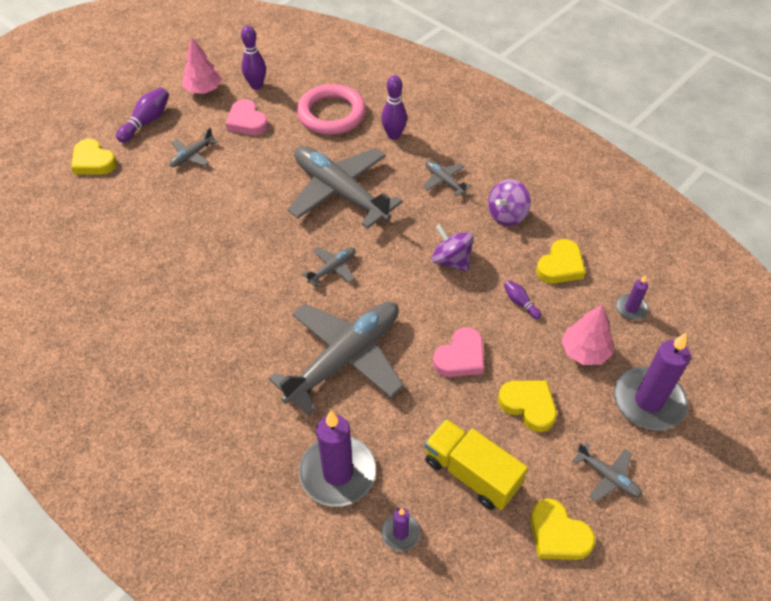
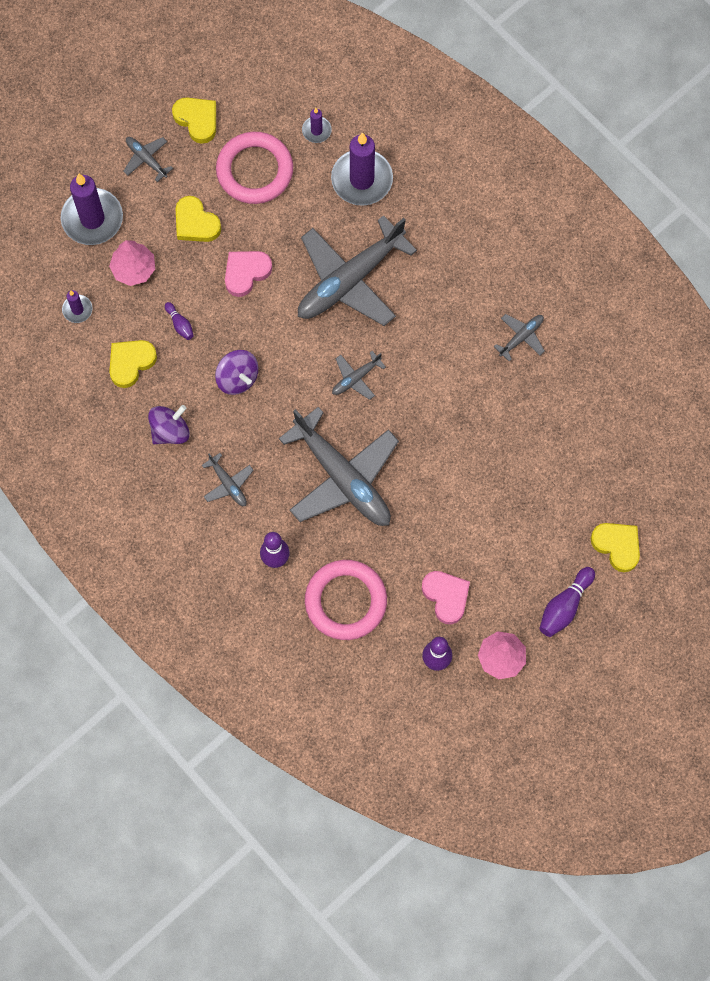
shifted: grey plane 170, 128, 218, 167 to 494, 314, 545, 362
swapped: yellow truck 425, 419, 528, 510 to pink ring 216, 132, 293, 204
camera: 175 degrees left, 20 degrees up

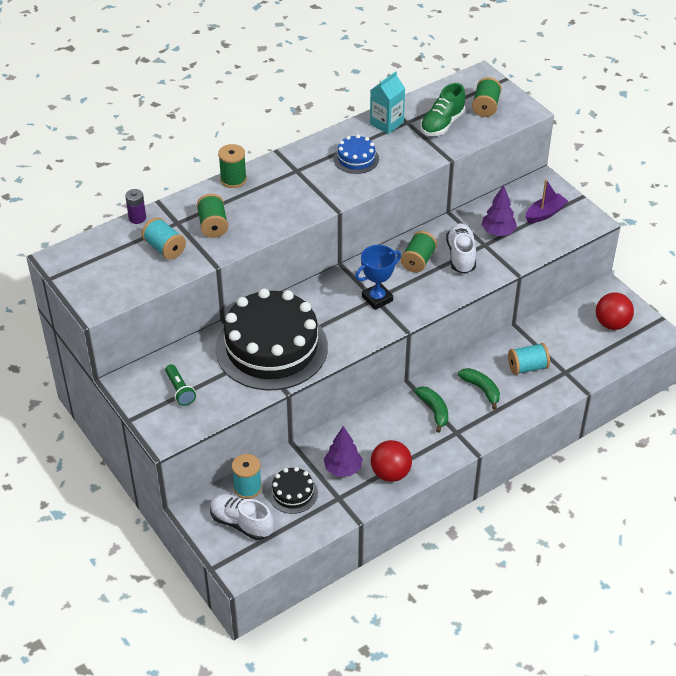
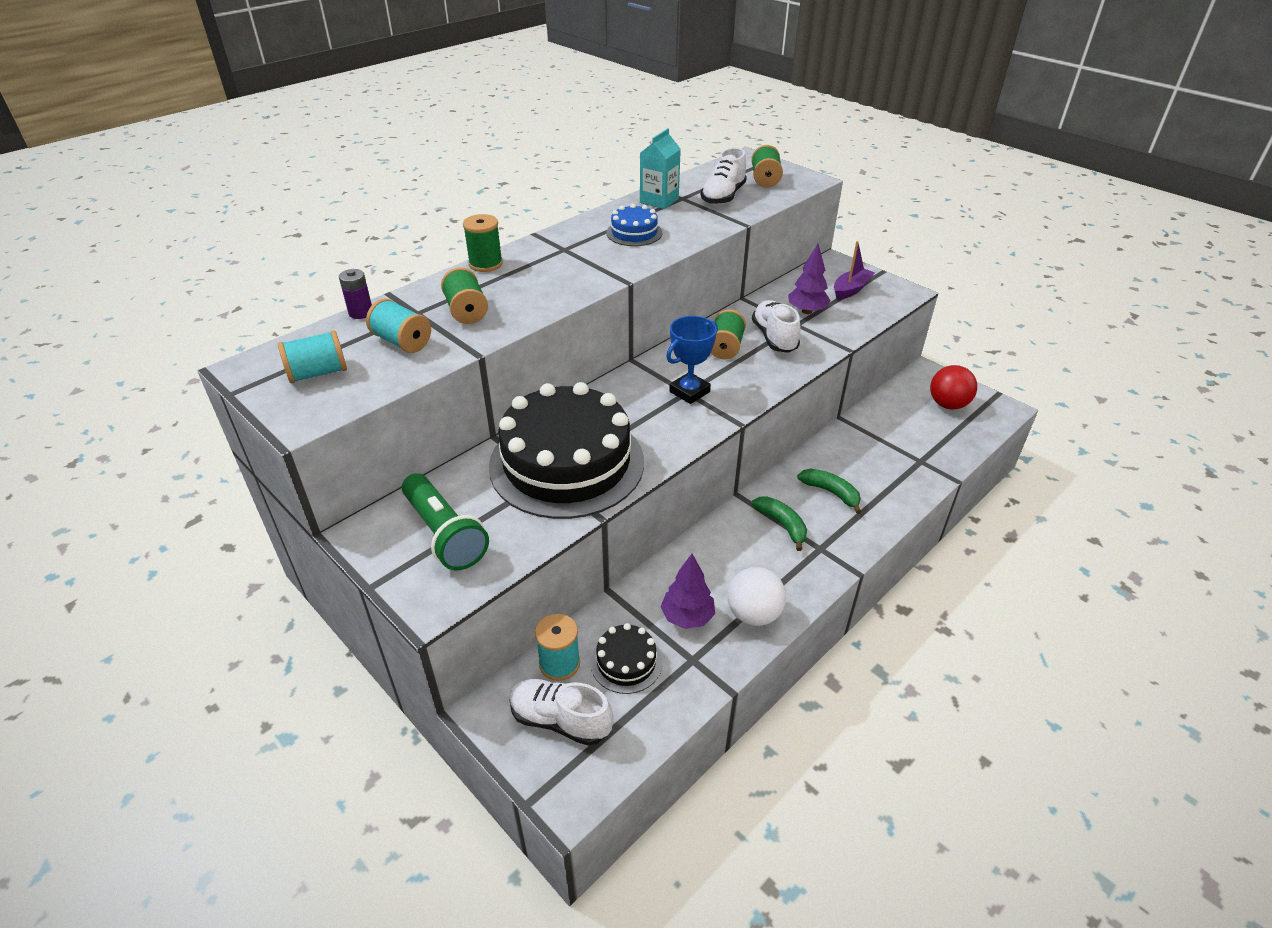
shifted: turquoise spool 508, 343, 550, 375 to 278, 330, 347, 383
repainted: green shoe 420, 83, 465, 136 to white shoe 701, 148, 747, 205; red ball 371, 440, 412, 482 to white ball 727, 567, 786, 626
scaled: green flashlight 165, 364, 196, 406 = 402, 473, 489, 570 x1.73
camera: 10 degrees left, 5 degrees down

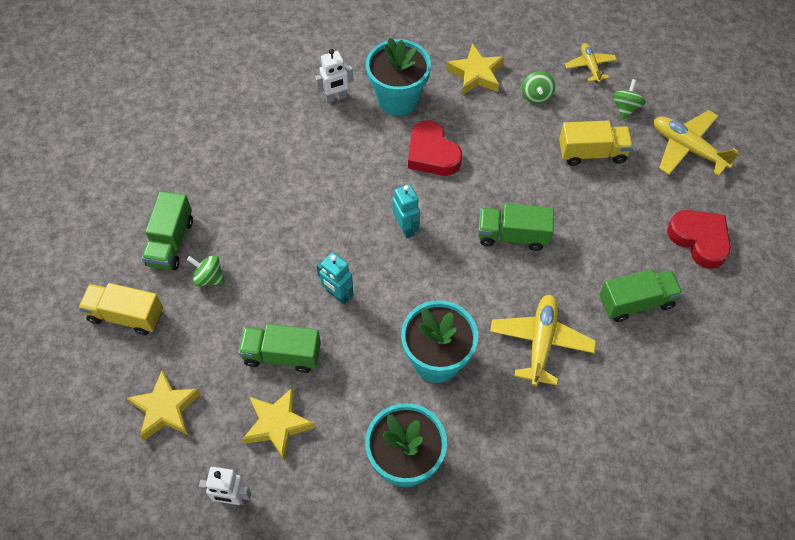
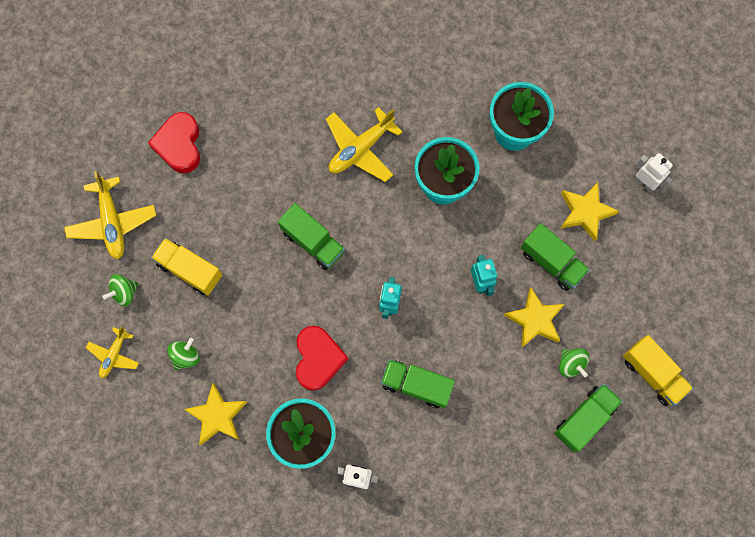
shifted: green truck 599, 269, 683, 322 to 381, 359, 455, 408; yellow star 127, 370, 201, 441 to 504, 288, 565, 348
camera: 145 degrees left, 15 degrees up

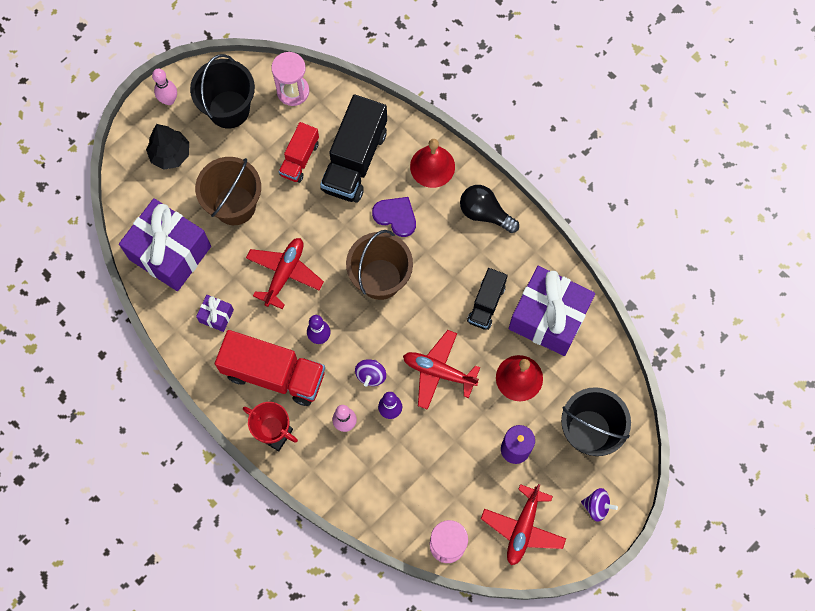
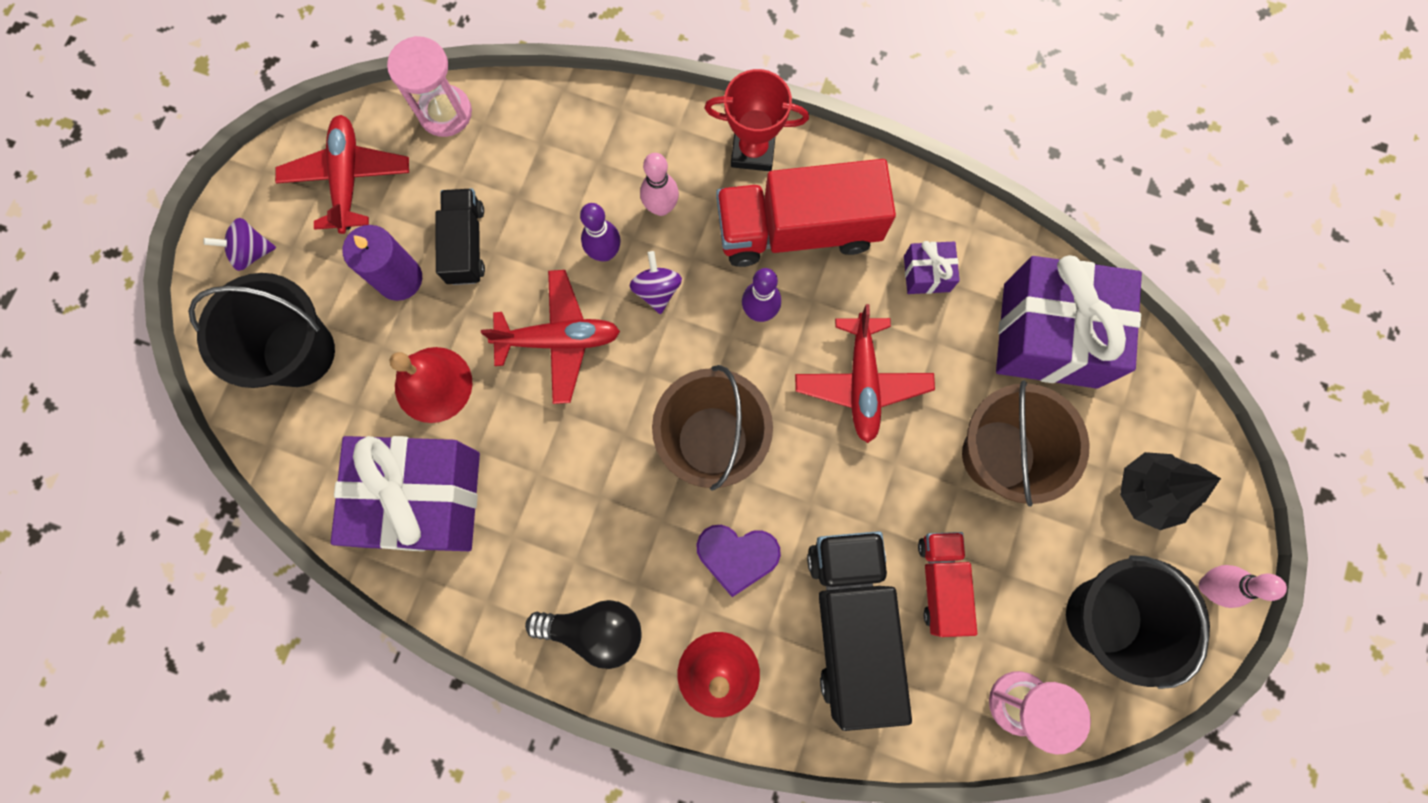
shifted: black truck 467, 268, 508, 330 to 436, 188, 485, 285
camera: 155 degrees right, 5 degrees up

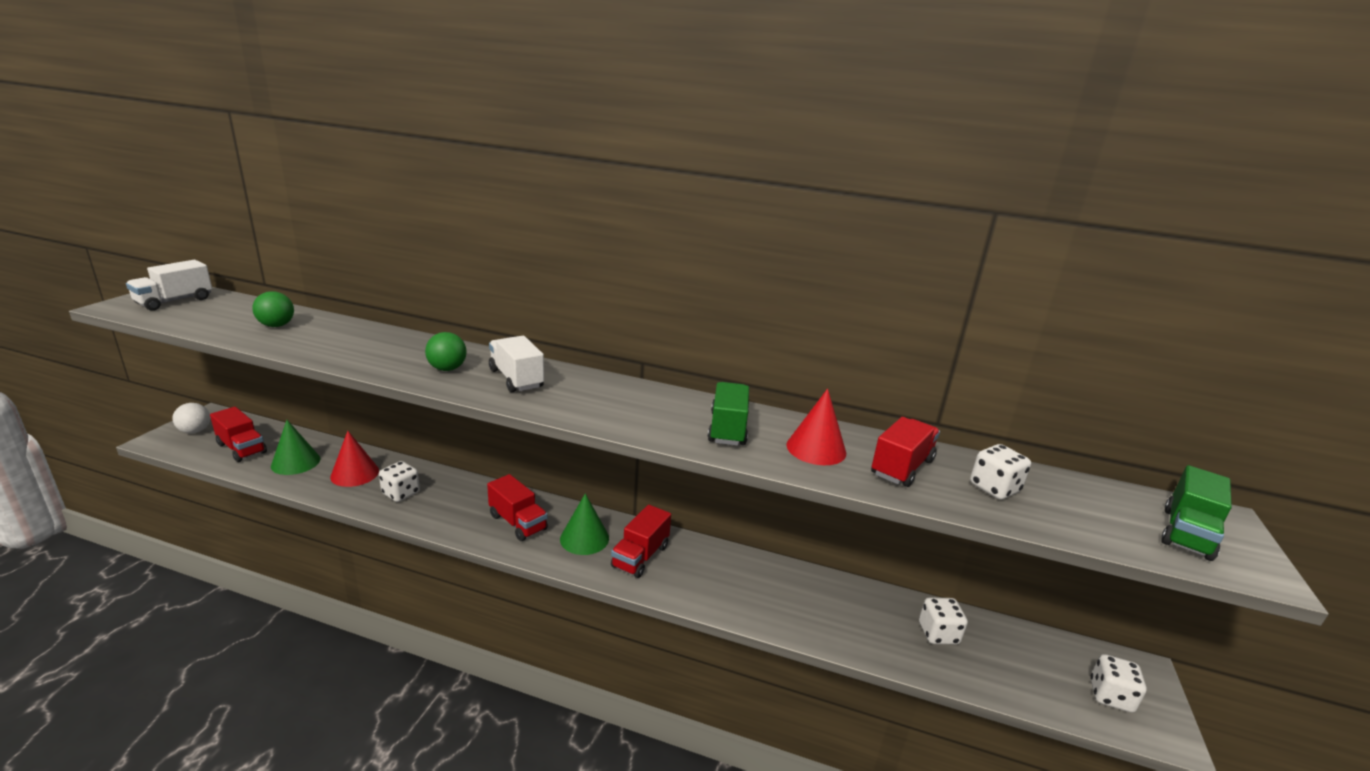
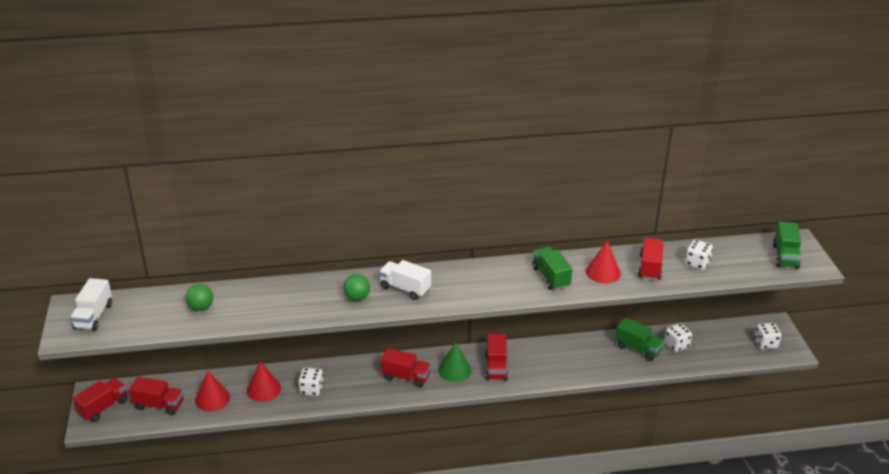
new: green truck 615, 318, 664, 361
swapped: white ball 172, 403, 210, 434 to red truck 73, 378, 128, 422
repainted: green cone 271, 420, 320, 475 to red cone 195, 371, 230, 411
camera: 25 degrees left, 10 degrees up

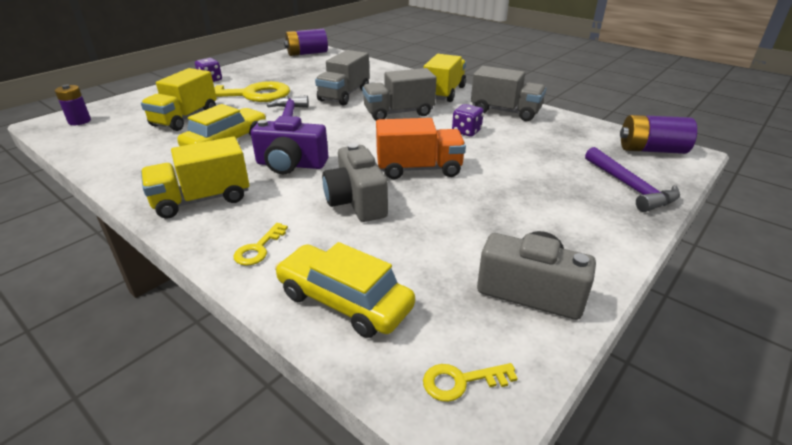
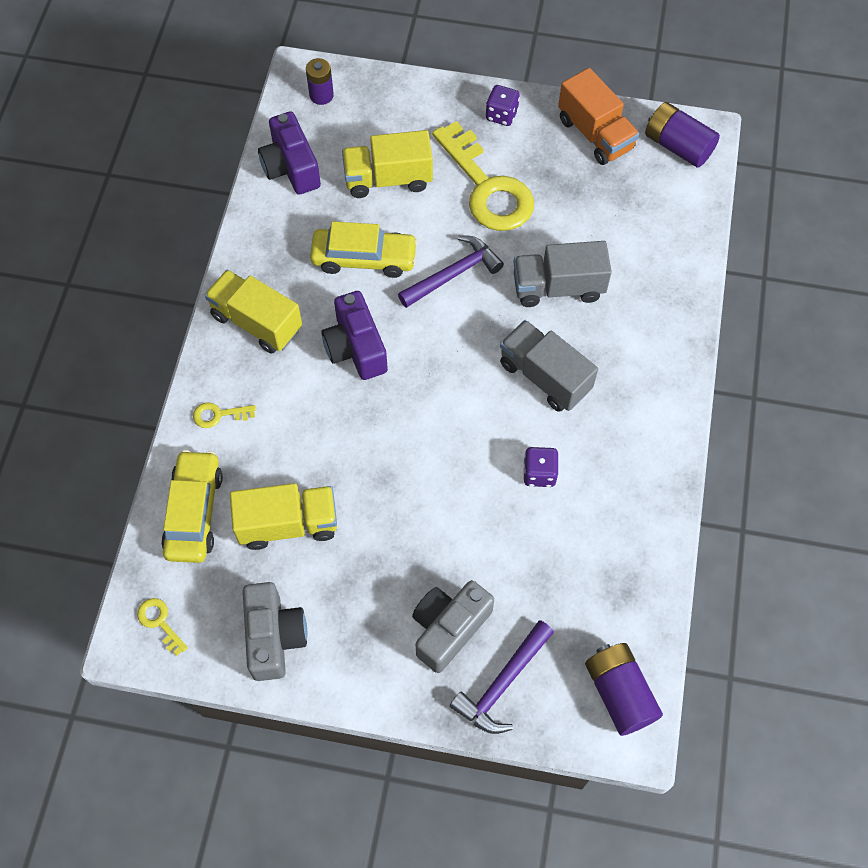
gone: grey truck 471, 66, 547, 121
new: purple camera 258, 111, 321, 195
shifted: yellow truck 424, 54, 466, 102 to 230, 483, 337, 550; grey camera 322, 143, 388, 222 to 412, 580, 494, 673; orange truck 376, 118, 466, 179 to 558, 68, 639, 165
camera: 60 degrees right, 30 degrees up

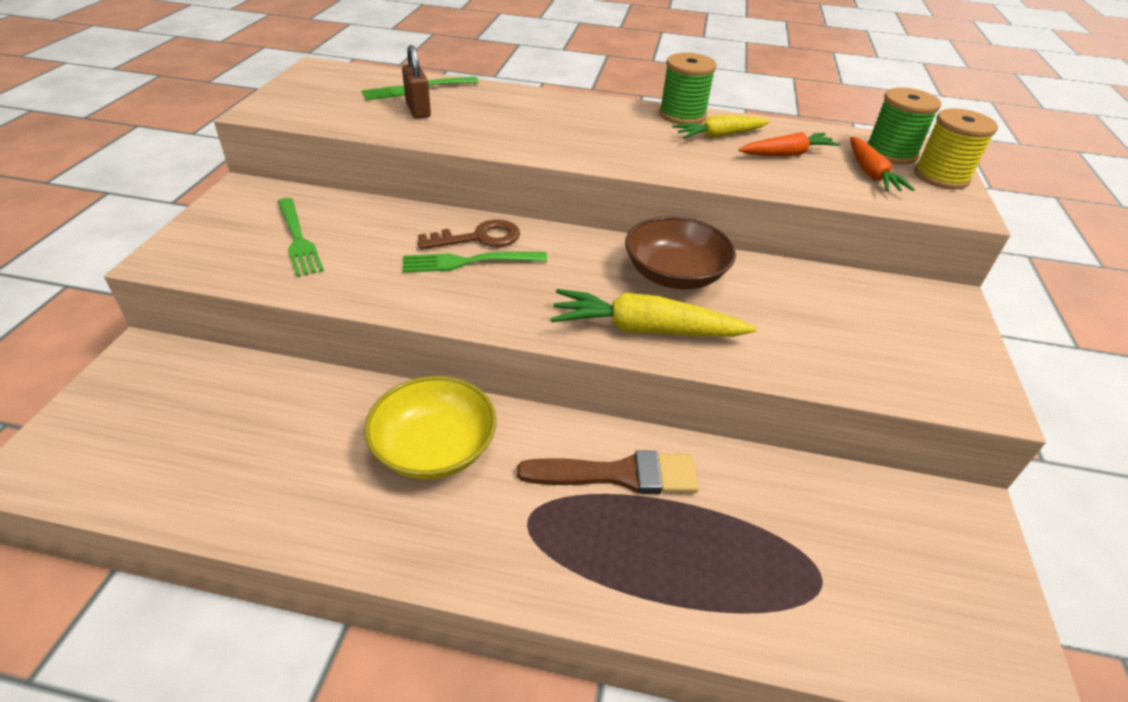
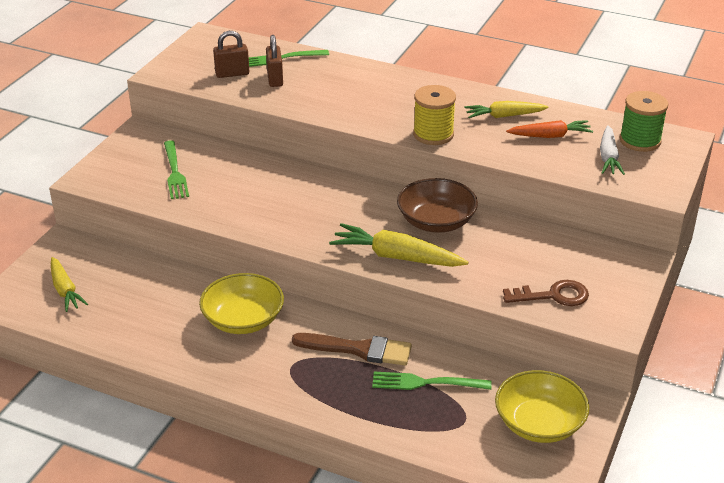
gone: green spool 659, 53, 717, 124
new: yellow carrot 51, 257, 88, 312; brown padlock 213, 31, 250, 78; yellow bowl 495, 370, 589, 443
shifted: green fork 402, 252, 547, 272 to 372, 372, 492, 390; yellow spool 914, 109, 998, 189 to 413, 85, 456, 145; brown key 418, 220, 520, 250 to 503, 280, 589, 306
repainted: orange carrot 850, 137, 915, 192 to white carrot 600, 125, 625, 175
camera: 15 degrees right, 5 degrees down

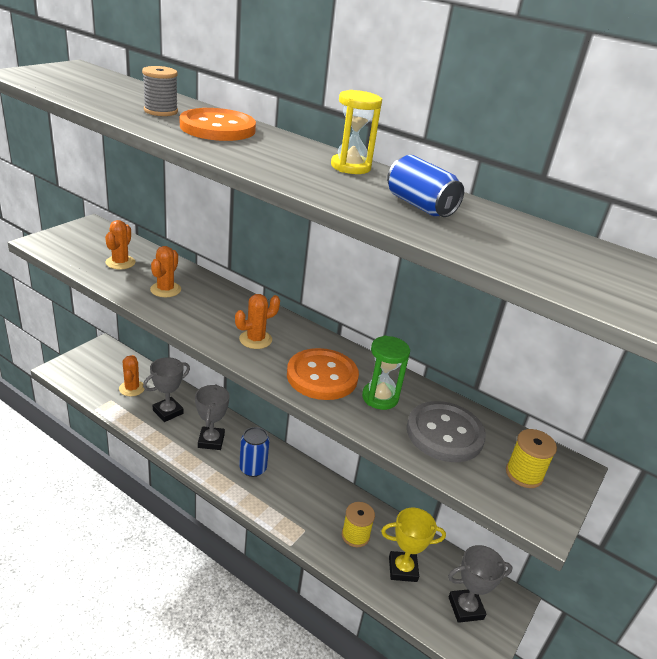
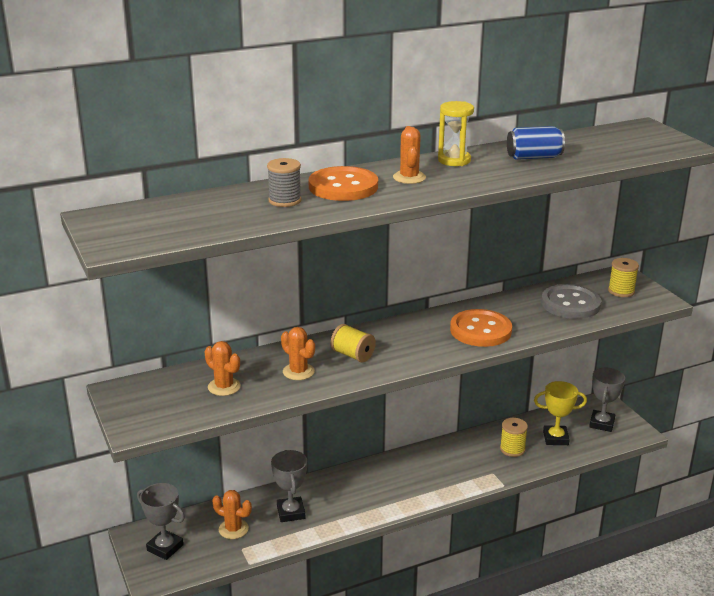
gone: blue can 239, 427, 270, 477; green hourglass 362, 336, 410, 410
new: yellow spool 331, 324, 376, 362
shifted: grey trophy 195, 384, 230, 450 to 137, 483, 185, 560; orange cactus 235, 294, 280, 349 to 393, 126, 426, 184
rotated: yellow trophy 381, 508, 446, 582 = 534, 381, 587, 445 60 degrees clockwise
camera: 55 degrees left, 5 degrees down

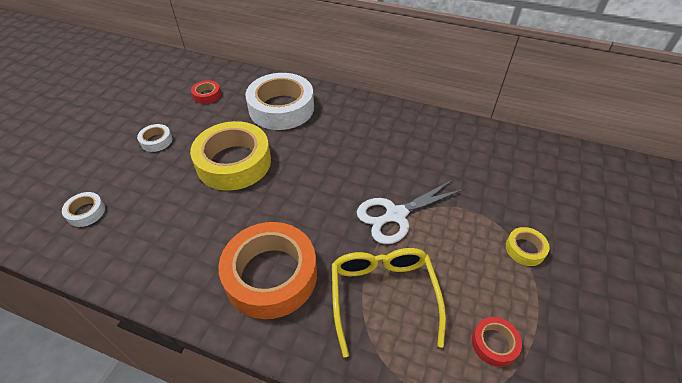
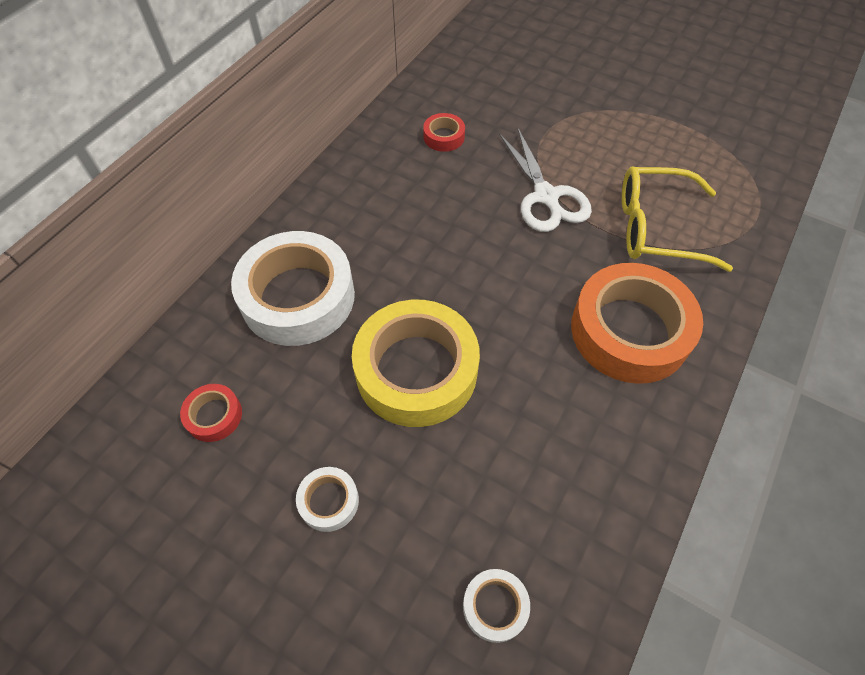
gone: yellow tape 506, 227, 550, 266
shifted: red tape 472, 317, 522, 367 to 423, 113, 465, 152
camera: 80 degrees left, 10 degrees up

